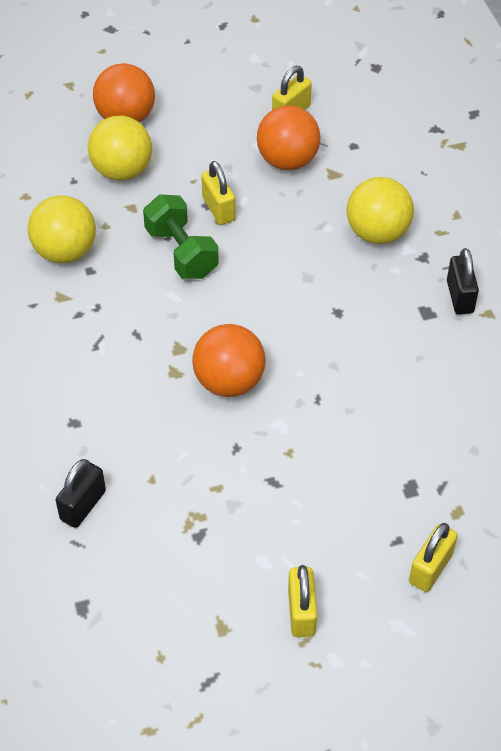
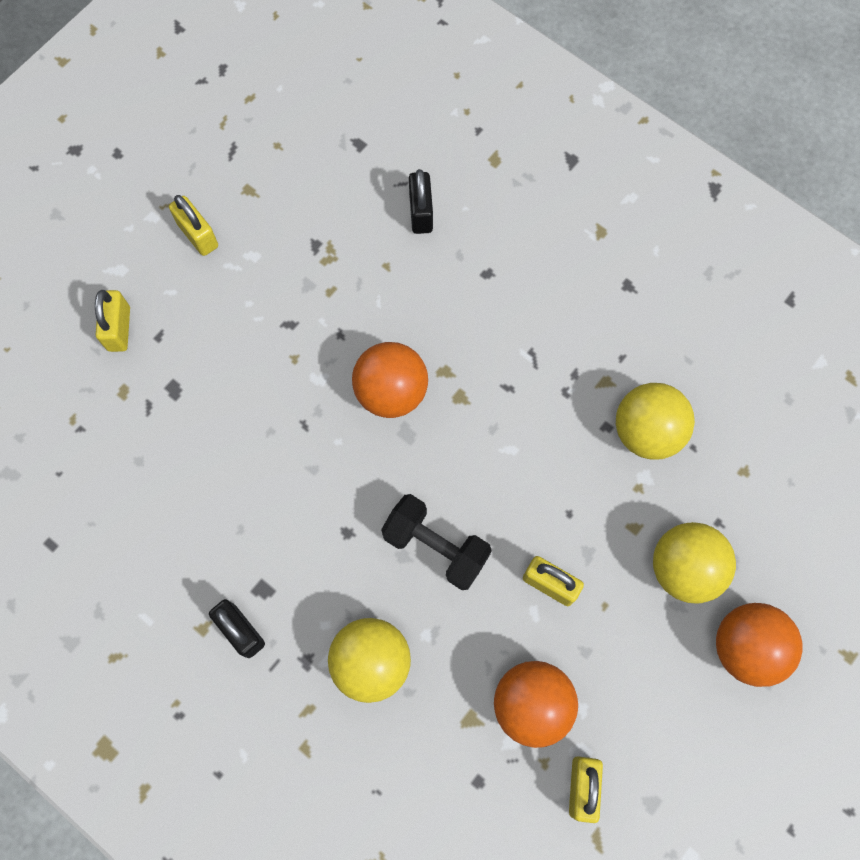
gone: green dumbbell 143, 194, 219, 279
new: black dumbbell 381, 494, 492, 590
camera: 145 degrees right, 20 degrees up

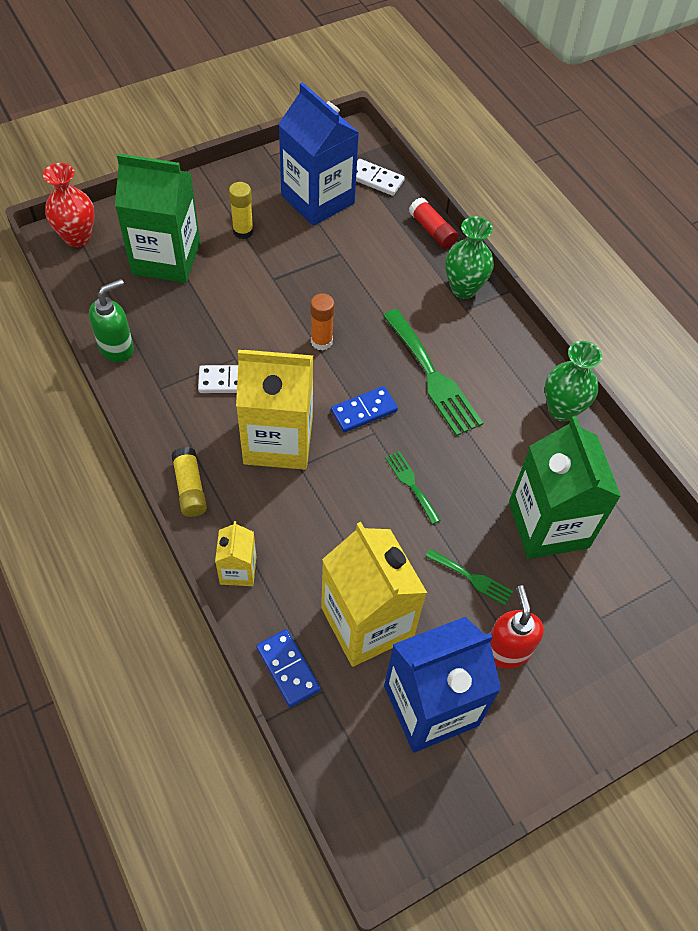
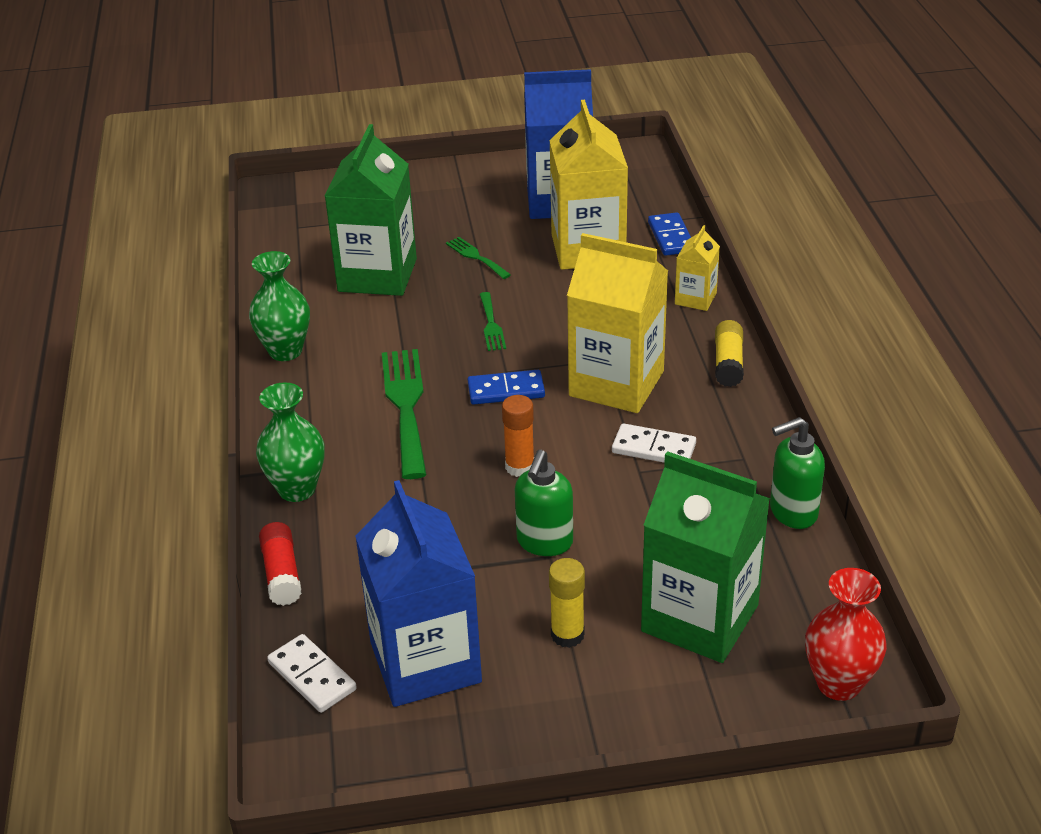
gone: red soap dispenser 490, 585, 544, 669
new: green soap dispenser 515, 450, 573, 556
camera: 155 degrees left, 20 degrees down

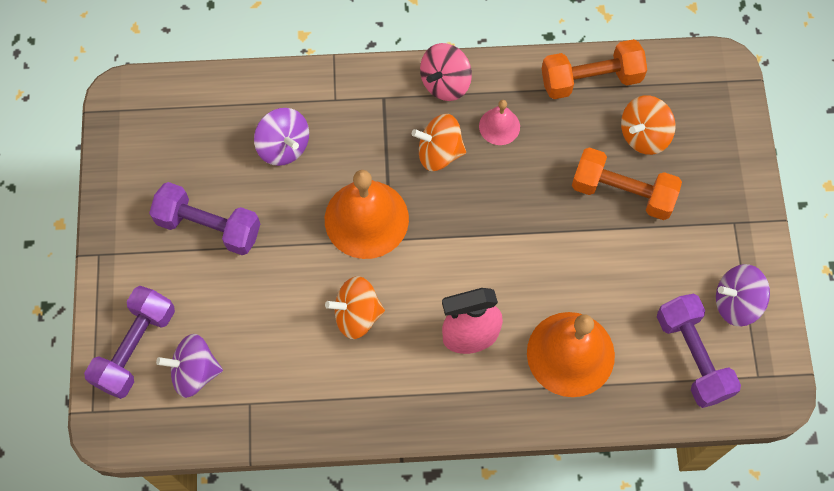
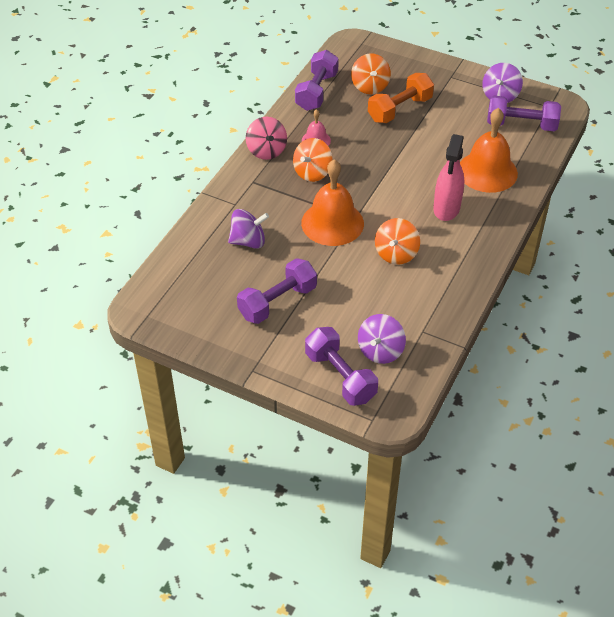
repainted: orange dumbbell 542, 39, 647, 99 to purple dumbbell 295, 50, 339, 111
camera: 60 degrees left, 20 degrees down

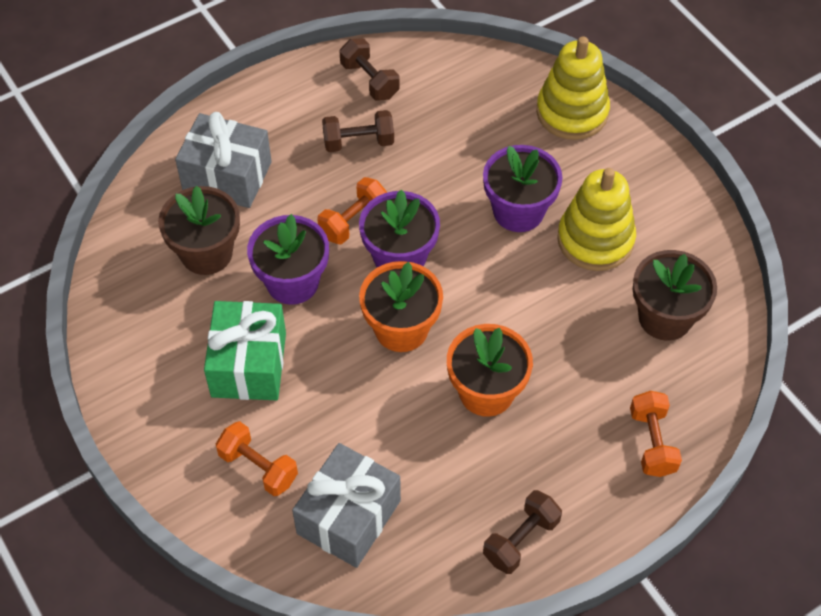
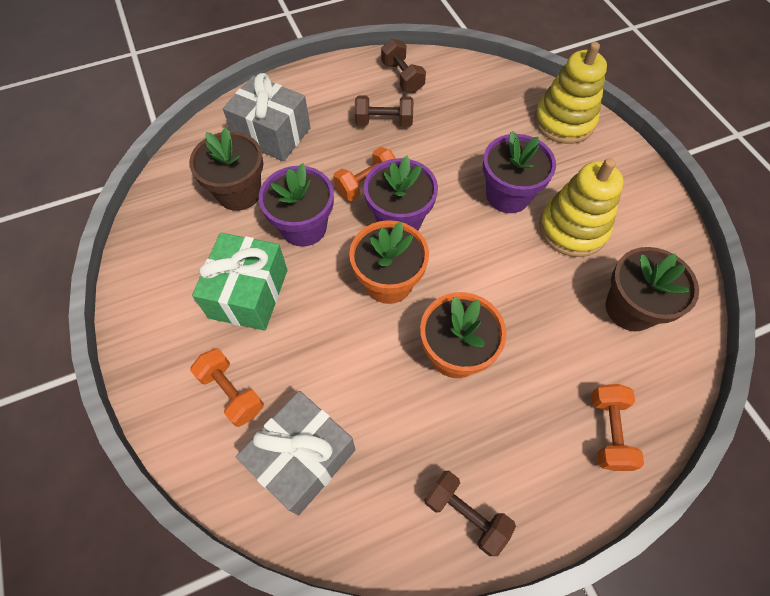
rotated: brown dumbbell 483, 490, 562, 574 = 424, 471, 516, 556 75 degrees clockwise
camera: 10 degrees right, 5 degrees up

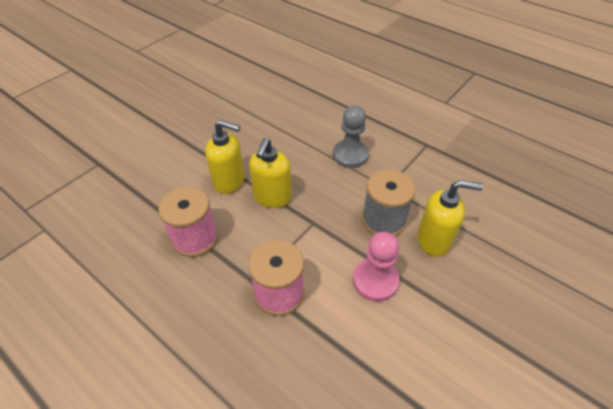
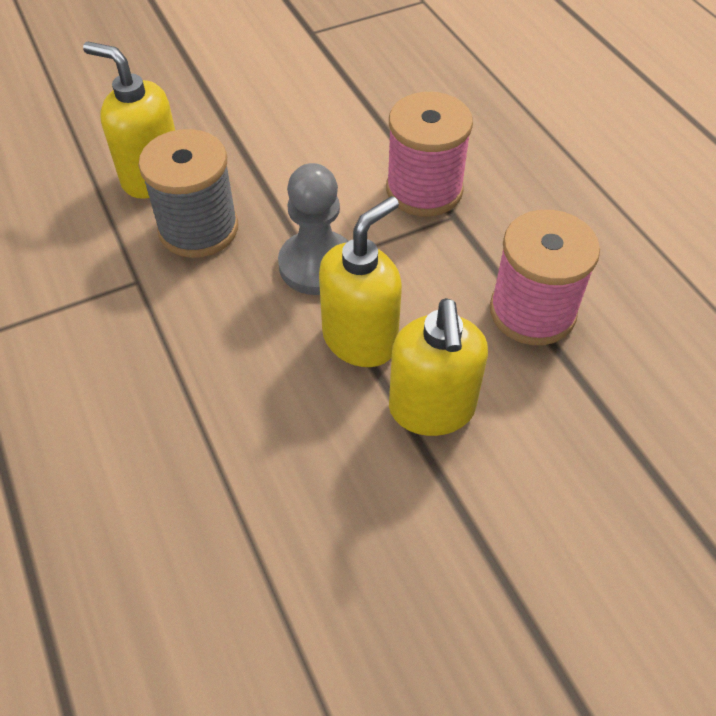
gone: pink pawn 353, 232, 400, 302
shifted: grey pawn 332, 106, 369, 168 to 278, 163, 348, 295
rotated: yellow soap dispenser 205, 120, 244, 194 = 389, 298, 488, 436 135 degrees counterclockwise
camera: 155 degrees left, 5 degrees up

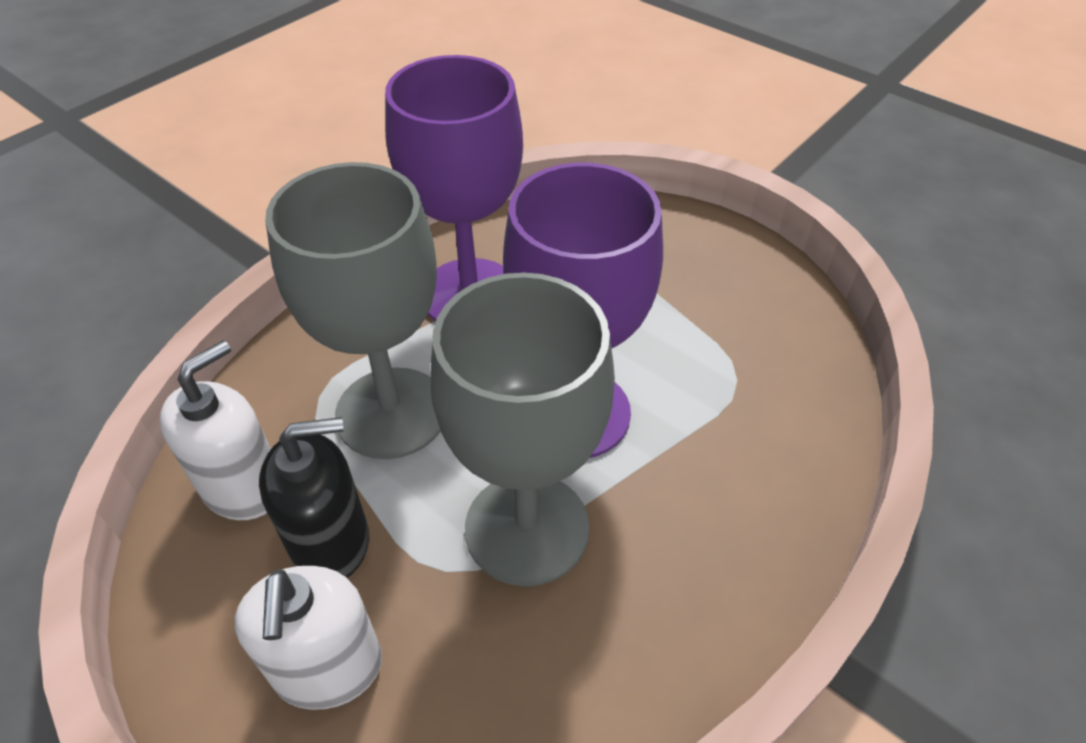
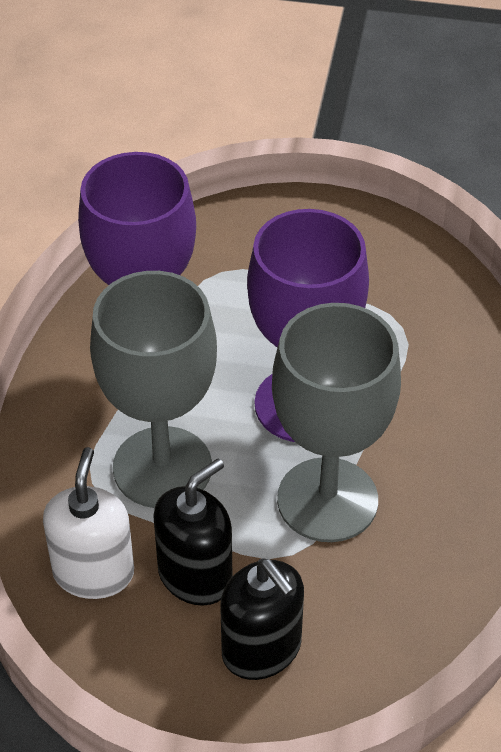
repainted: white soap dispenser 235, 566, 382, 710 to black soap dispenser 220, 558, 304, 680
camera: 30 degrees left, 0 degrees up

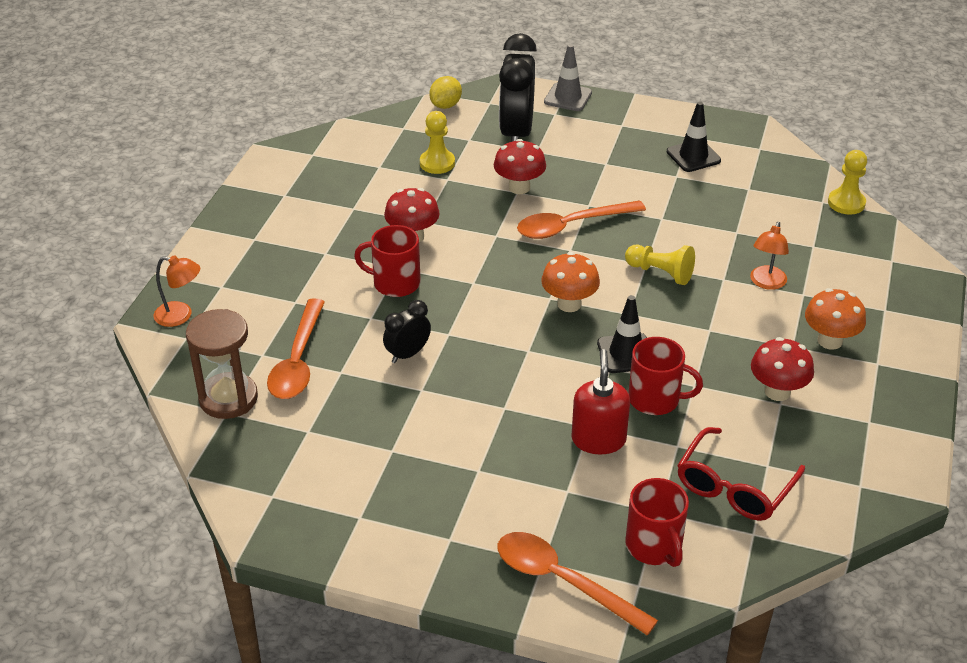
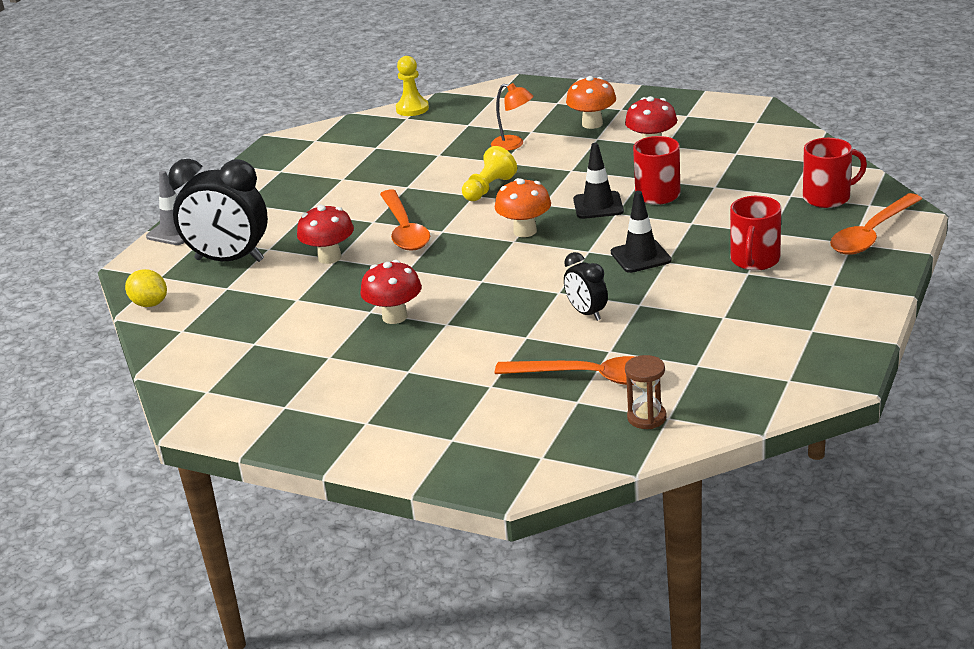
gone: orange lamp 154, 255, 200, 327; yellow pawn 420, 111, 455, 174; red soap dispenser 571, 349, 630, 455; red glasses 677, 427, 805, 521
shifted: black traffic cone 667, 102, 721, 172 to 611, 191, 671, 273; red mug 354, 225, 421, 297 to 730, 196, 781, 271
scaled: brown hourglass 186, 309, 258, 419 = 625, 355, 667, 429 x0.60
camera: 80 degrees left, 10 degrees down

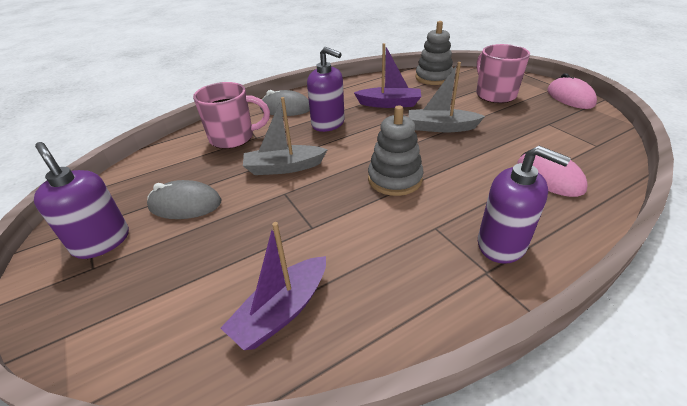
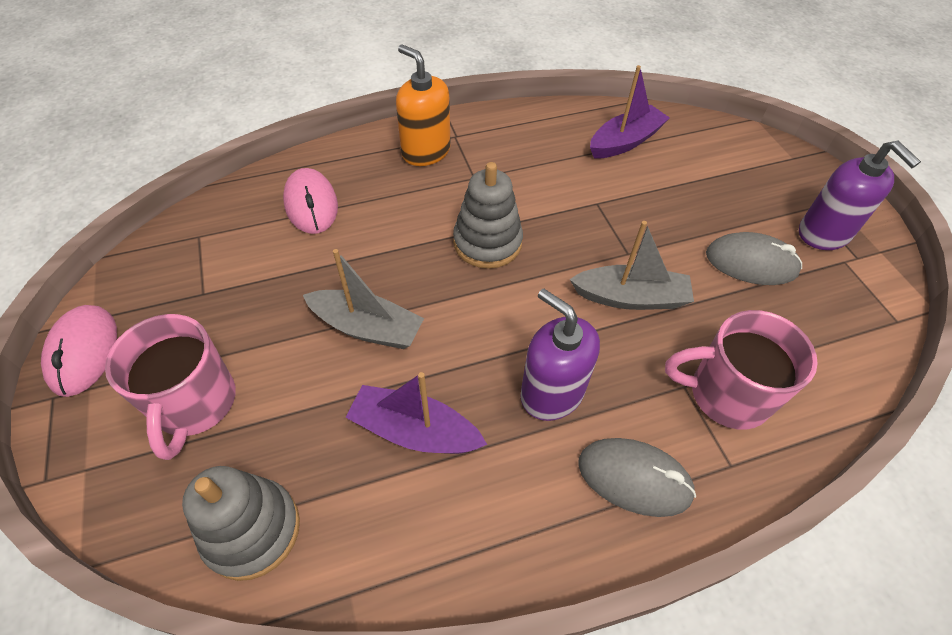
repainted: purple soap dispenser 478, 146, 571, 264 to orange soap dispenser 396, 44, 451, 166
camera: 170 degrees left, 15 degrees up

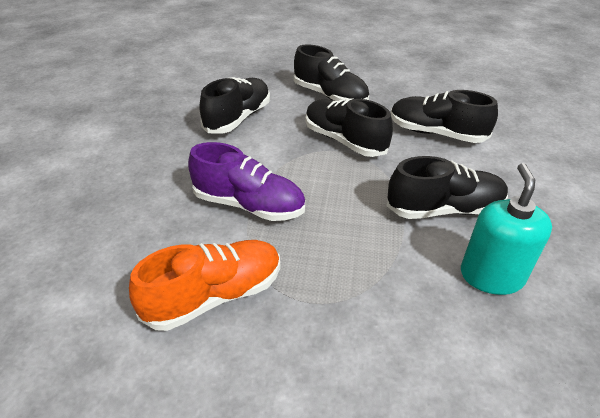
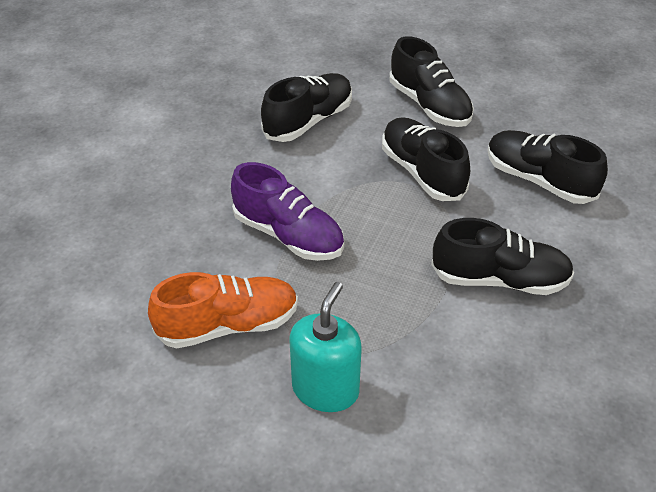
shifted: turquoise soap dispenser 461, 163, 552, 295 to 290, 282, 362, 412
camera: 15 degrees right, 5 degrees up

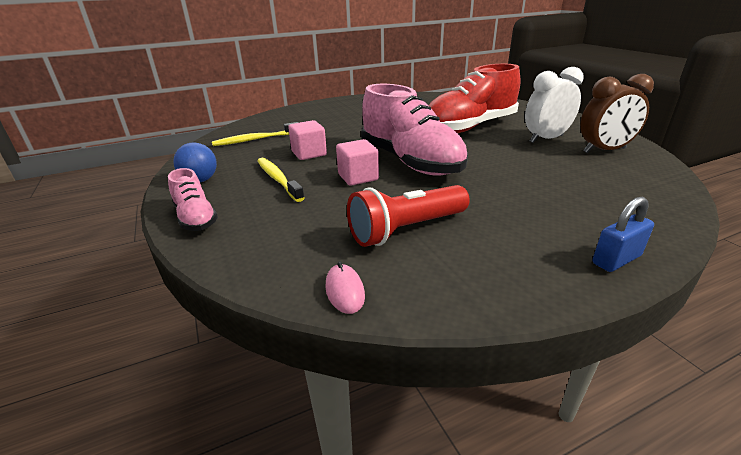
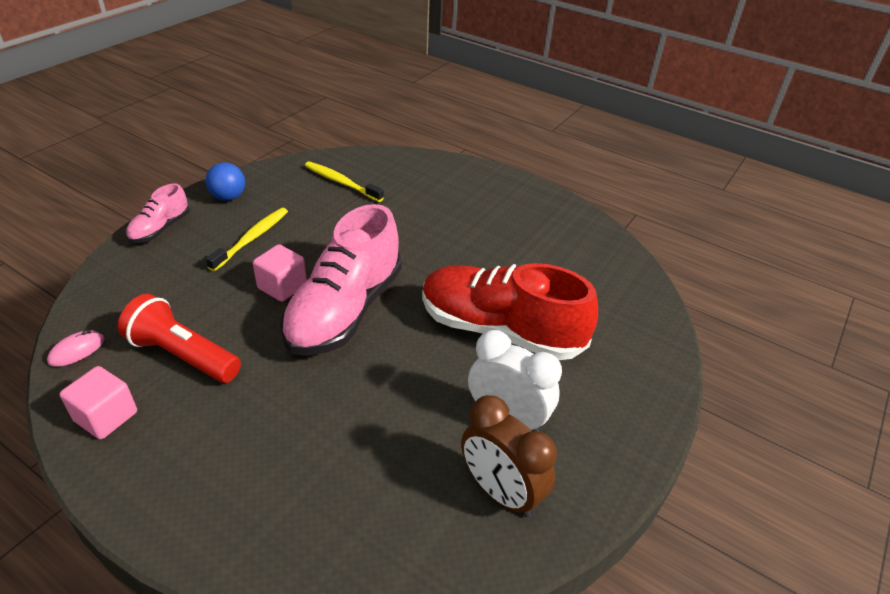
gone: blue padlock 593, 197, 654, 272
shifted: pink cube 288, 120, 327, 160 to 60, 366, 137, 439
camera: 55 degrees right, 10 degrees up

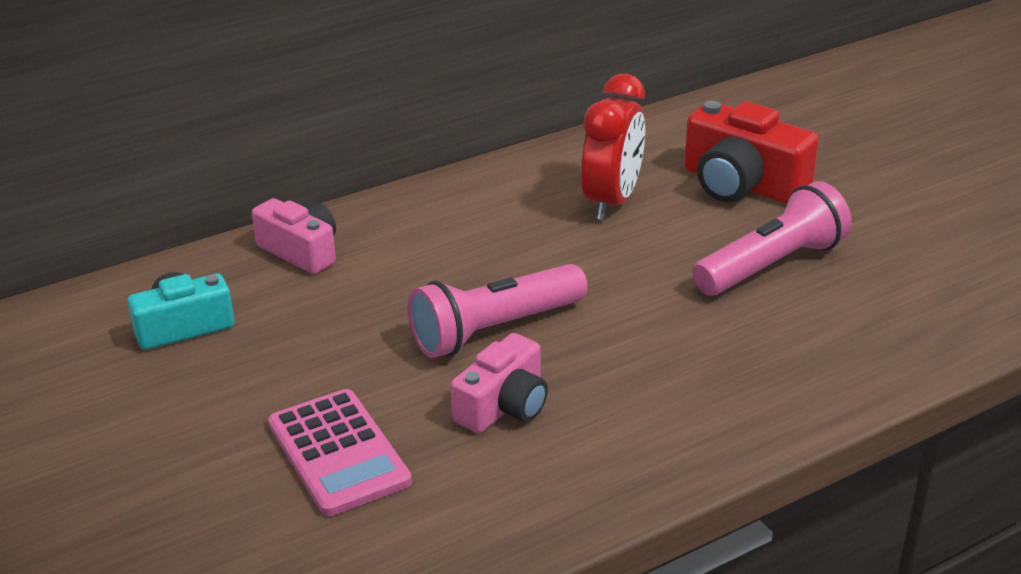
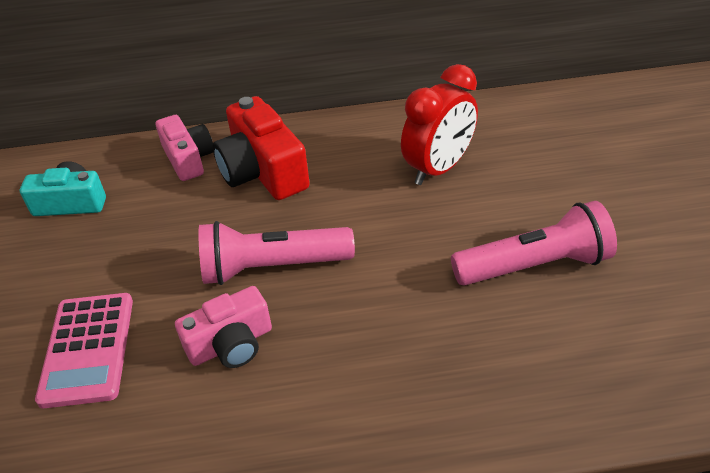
shifted: red camera 684, 101, 819, 204 to 213, 96, 310, 200
camera: 25 degrees right, 10 degrees up

